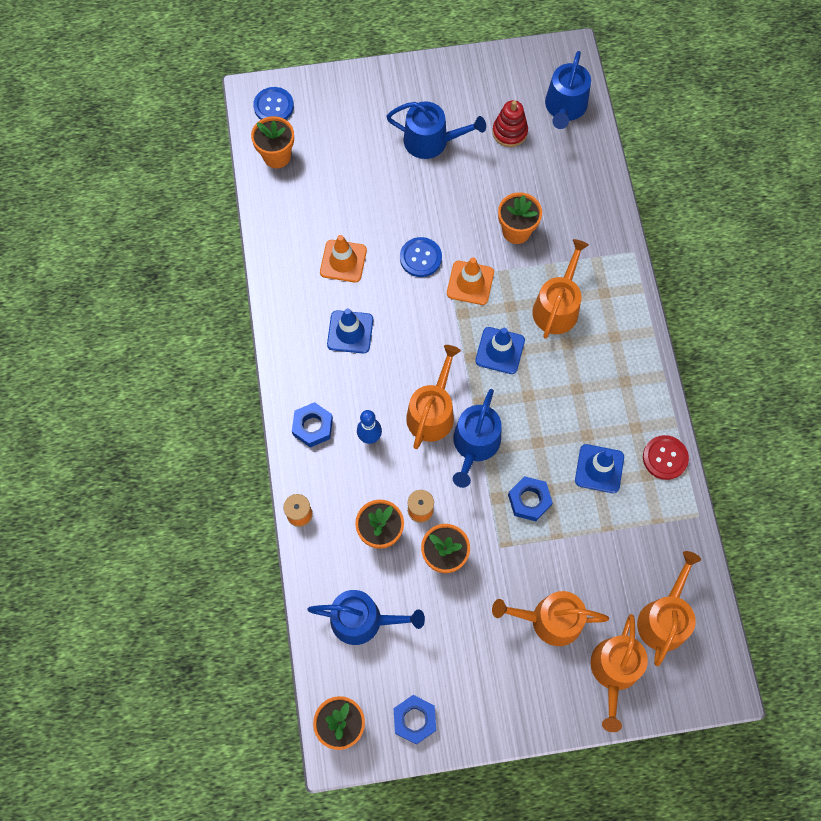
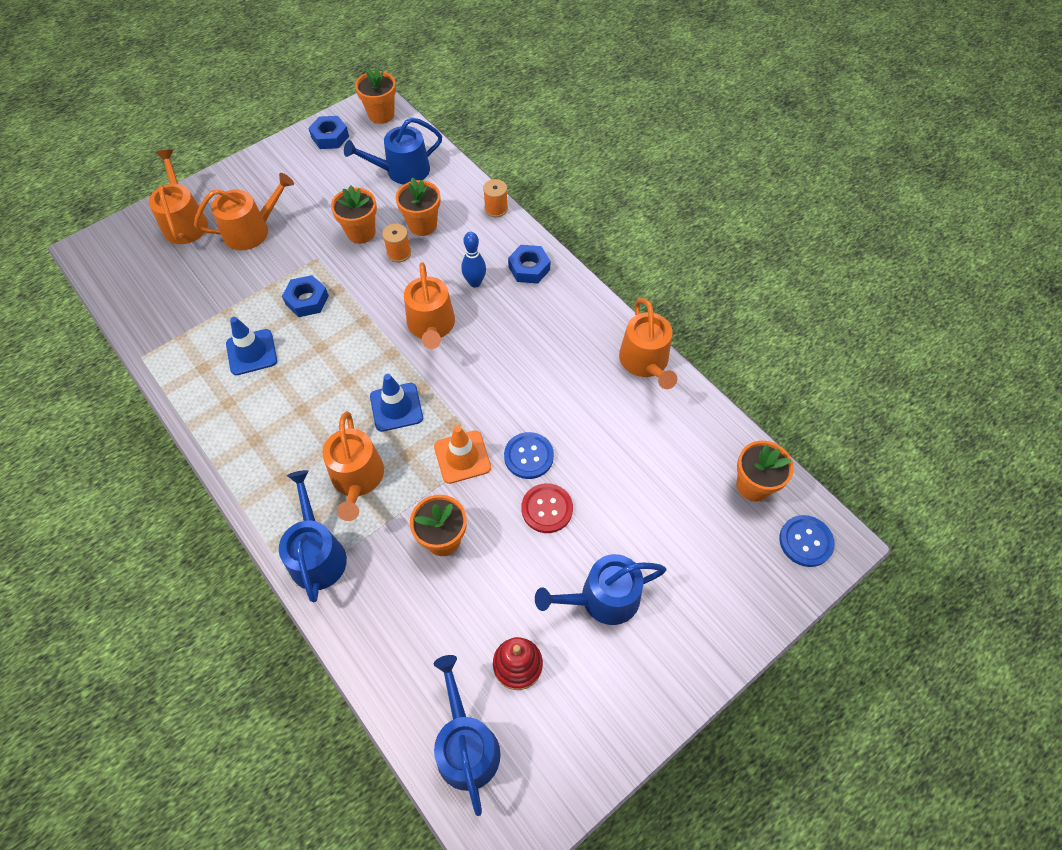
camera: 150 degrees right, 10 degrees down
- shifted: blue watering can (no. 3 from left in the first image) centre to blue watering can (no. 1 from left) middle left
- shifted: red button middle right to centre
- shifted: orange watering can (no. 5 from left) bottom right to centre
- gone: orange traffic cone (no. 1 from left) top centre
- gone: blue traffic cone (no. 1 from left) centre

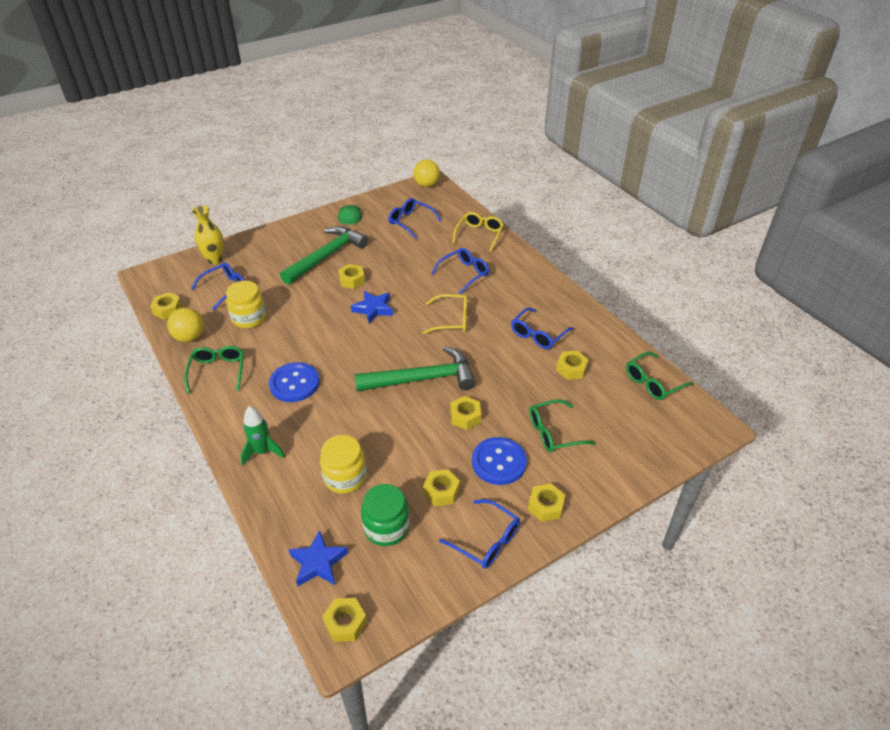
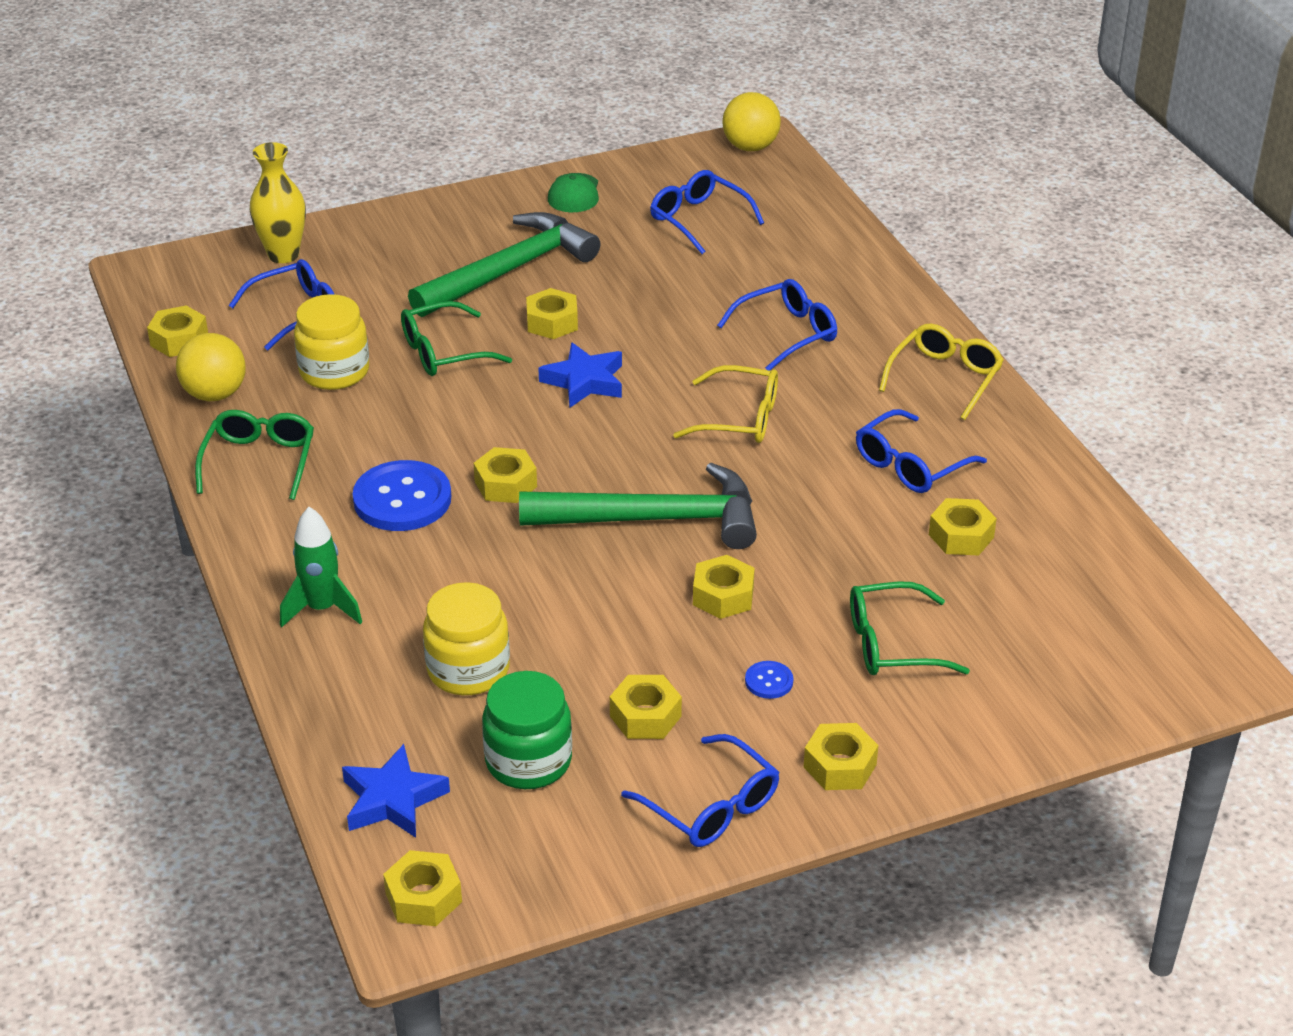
camera: 10 degrees right, 5 degrees down
- shifted: green glasses (no. 3 from left in the first image) middle right to green glasses (no. 2 from left) top centre
- new: yellow nut (no. 3 from left) centre
- scaled: blue button (no. 2 from left) centre = centre x0.45
- shifted: yellow glasses (no. 2 from left) top centre to middle right

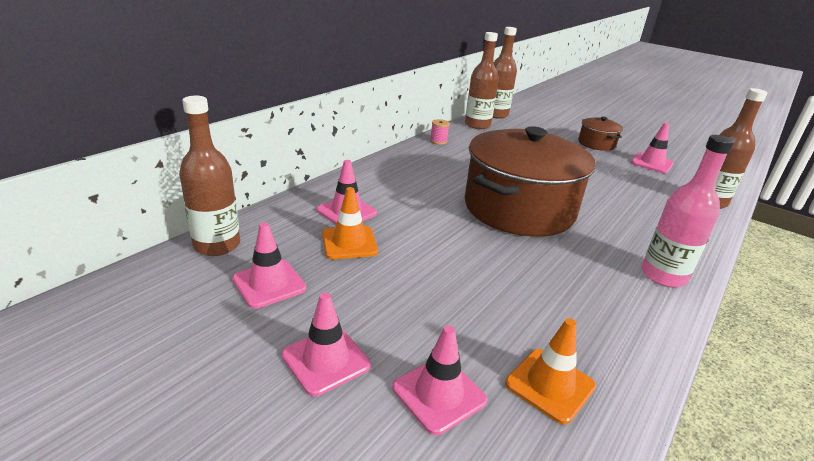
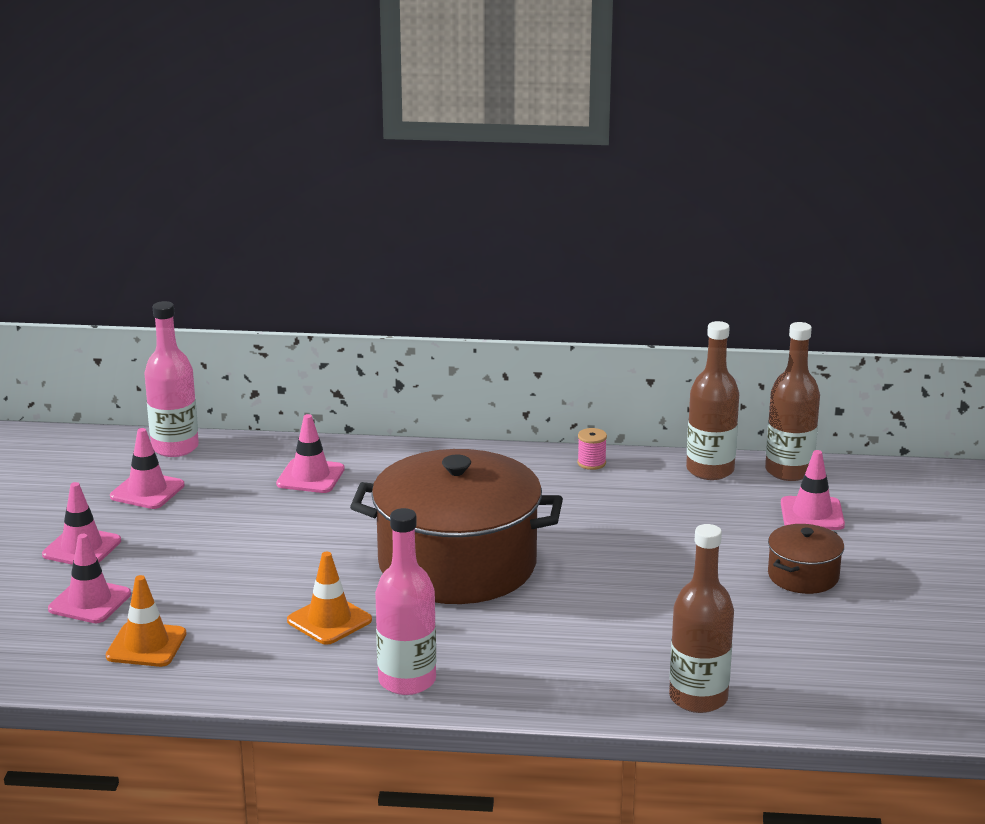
camera: 60 degrees right, 5 degrees down
- repainted: brown bottle (no. 1 from left) middle left to pink bottle (no. 1 from left) middle left
- shifted: orange traffic cone (no. 1 from left in the first image) centre to orange traffic cone (no. 2 from left) bottom centre
- shifted: pink traffic cone (no. 5 from left) top right to middle right

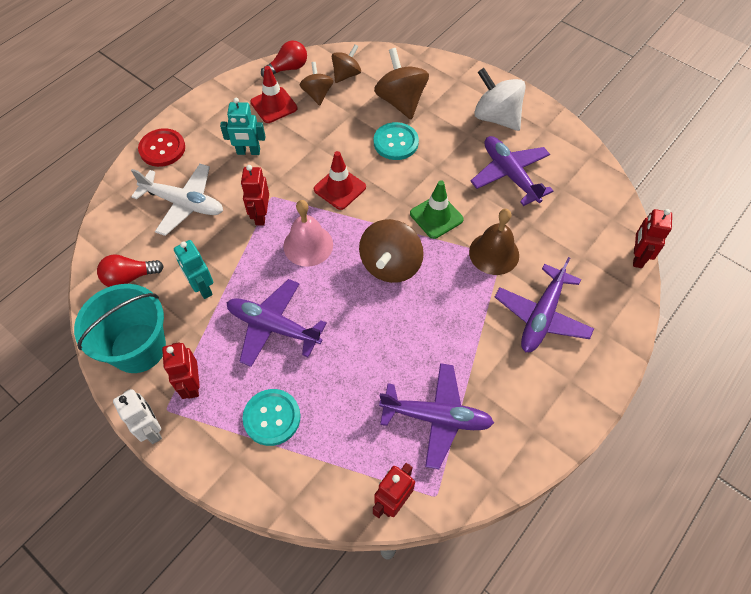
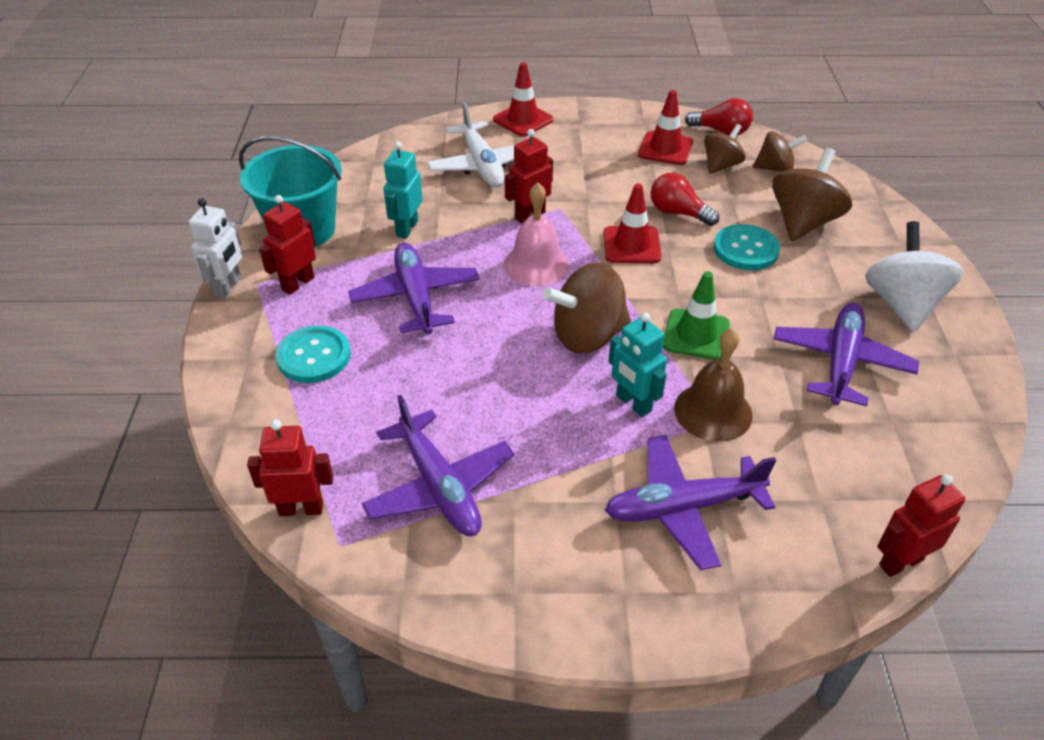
camera: 50 degrees right, 15 degrees down
- swapped: red button top left to red traffic cone (no. 1 from left) top centre
- shifted: turquoise robot (no. 2 from left) top left to centre
- shifted: red light bulb (no. 1 from left) middle left to top centre

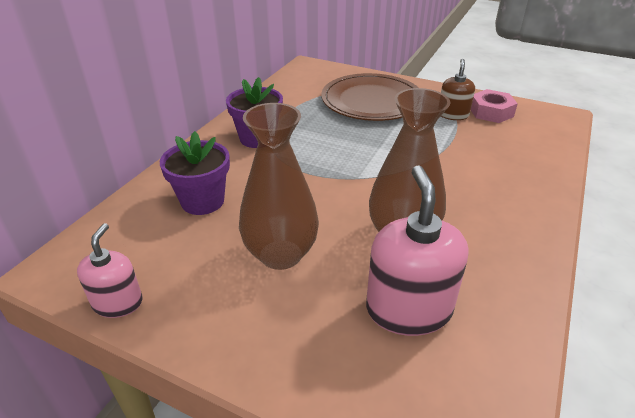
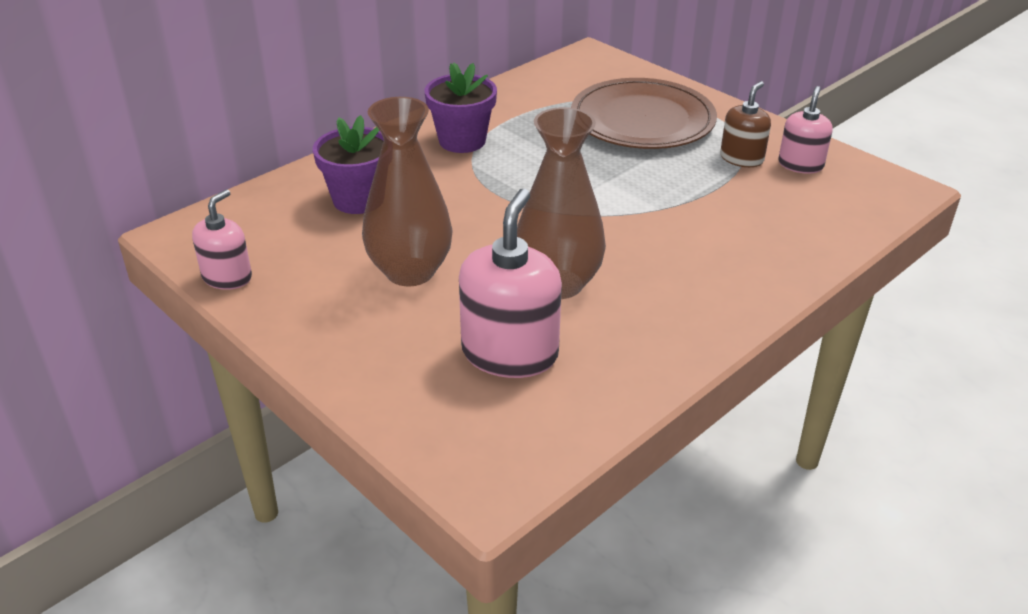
camera: 20 degrees right, 0 degrees up
- swapped: pink nut top right to pink soap dispenser (no. 3 from left) top right

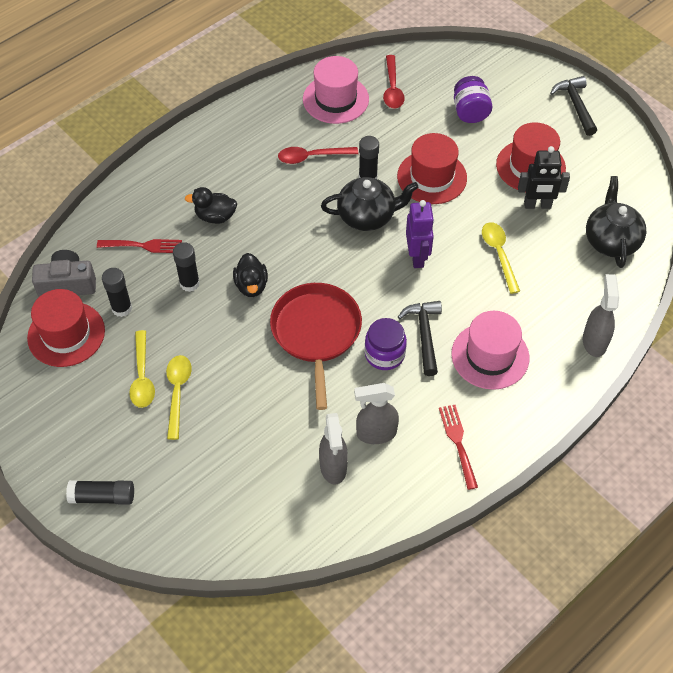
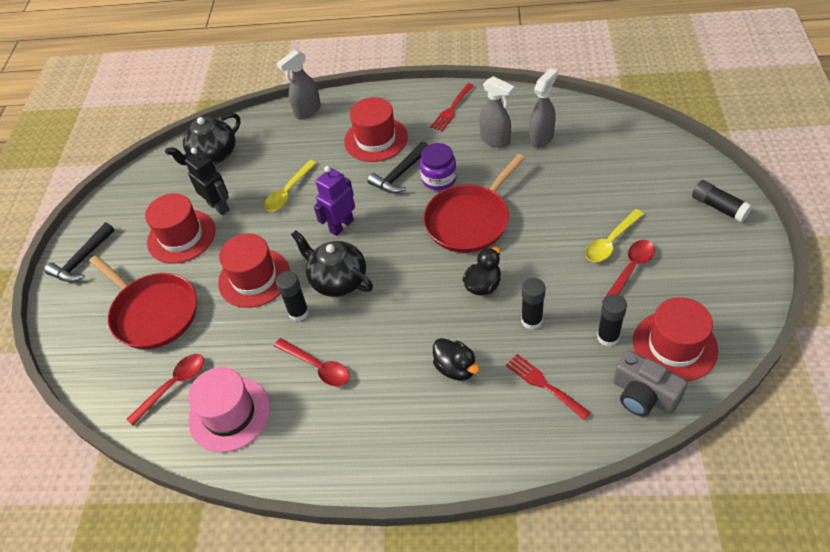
camera: 130 degrees left, 5 degrees down
- swapped: purple jar (no. 2 from left) top right to red pan (no. 1 from left) middle left
- repainted: pink hat (no. 2 from left) middle right to red hat (no. 3 from left) top centre
- repainted: yellow spoon (no. 1 from left) middle left to red spoon (no. 3 from left) middle right

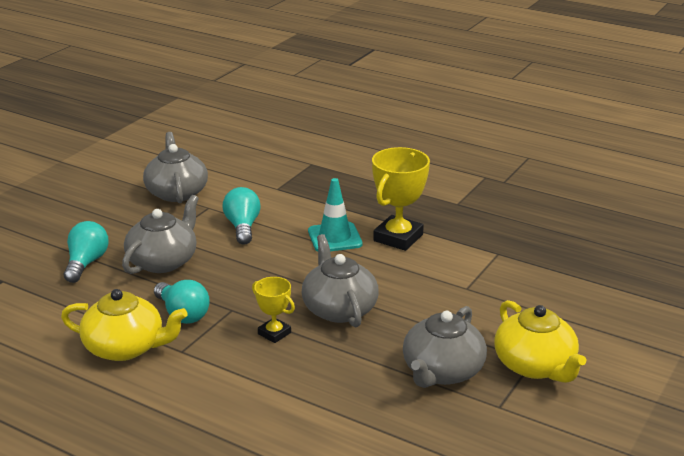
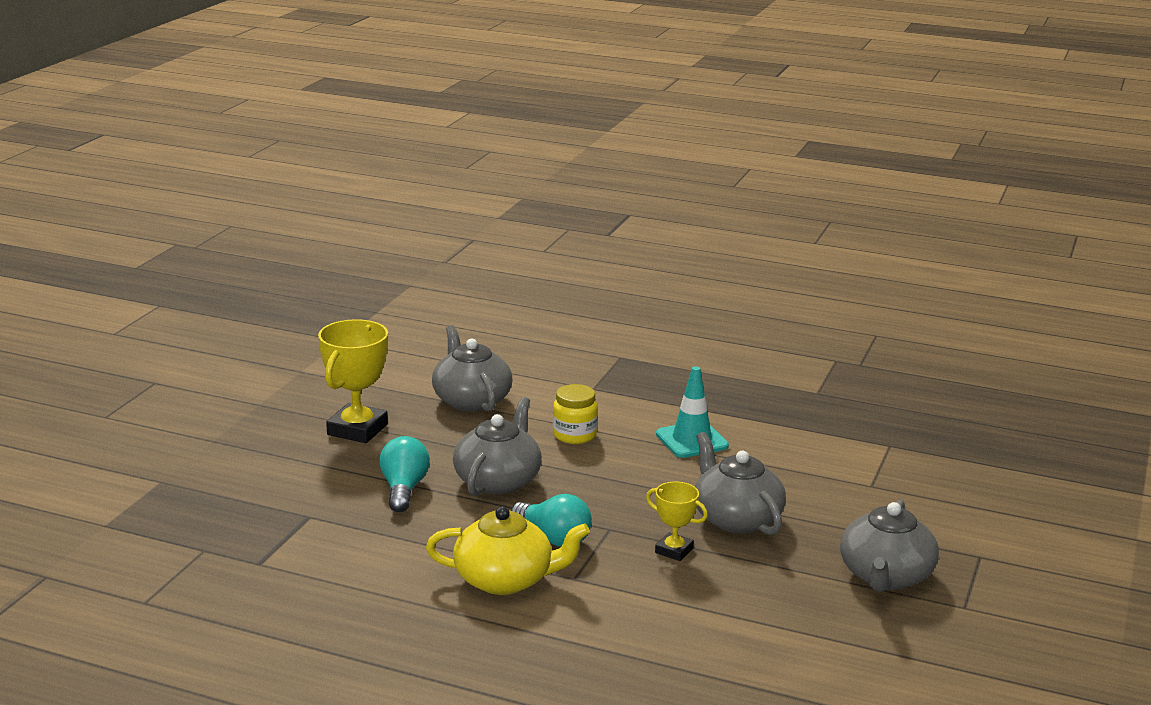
camera: 10 degrees left, 5 degrees down
- shifted: yellow trophy (no. 2 from left in the first image) centre to yellow trophy (no. 1 from left) middle left
- swapped: turquoise light bulb (no. 3 from left) centre to yellow jar centre
- gone: yellow teapot (no. 2 from left) bottom right

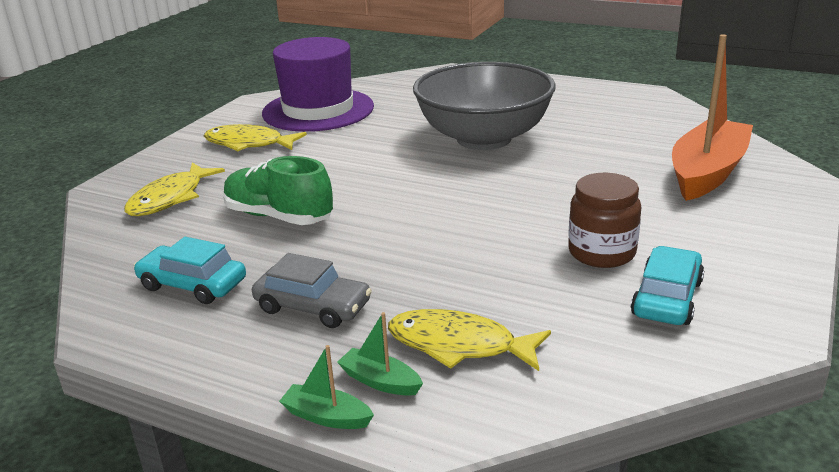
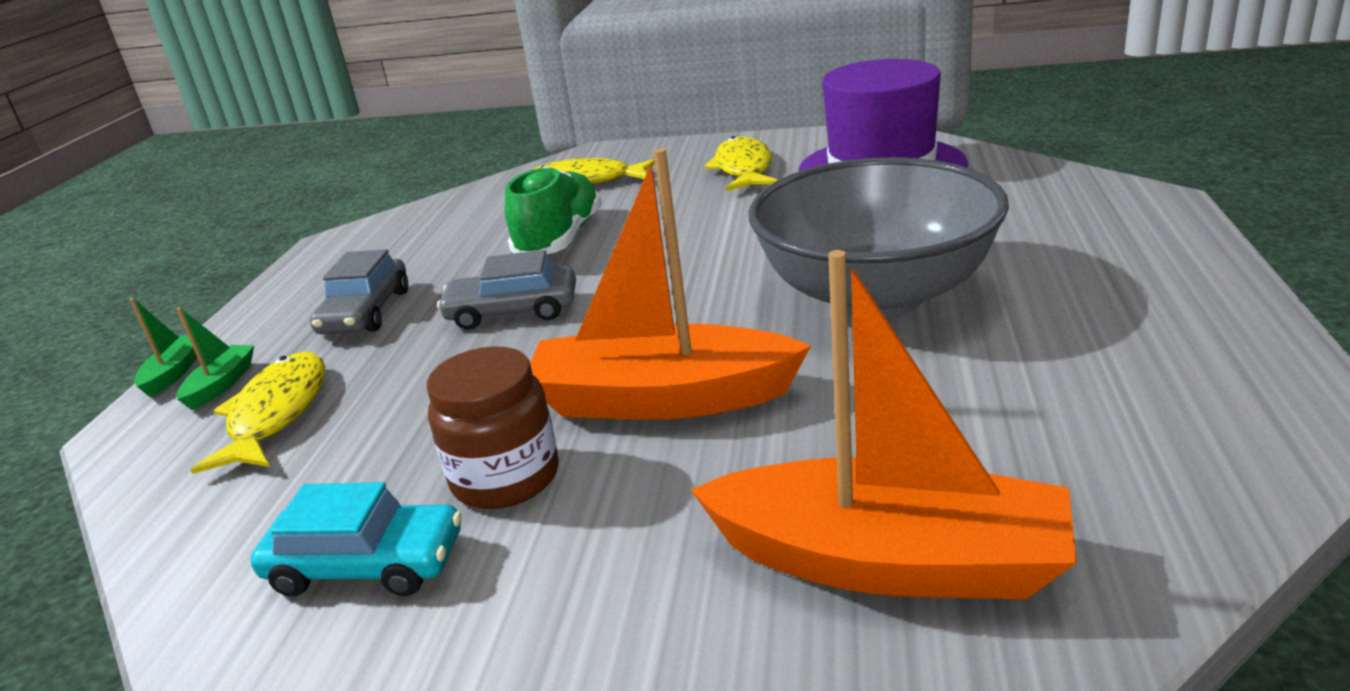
camera: 75 degrees right, 0 degrees up
- new: grey car (no. 2 from left) centre
- new: orange boat (no. 1 from left) centre
- gone: turquoise car (no. 1 from left) middle left

